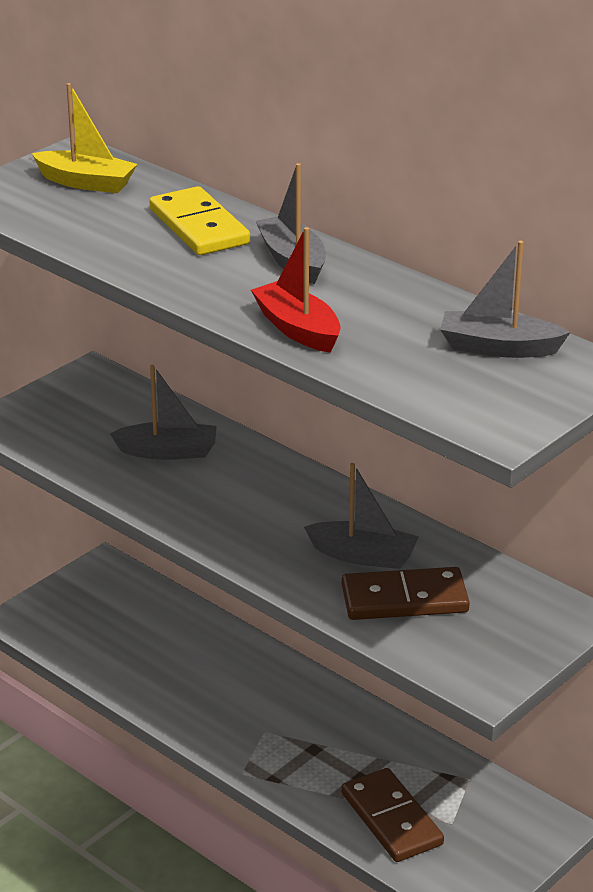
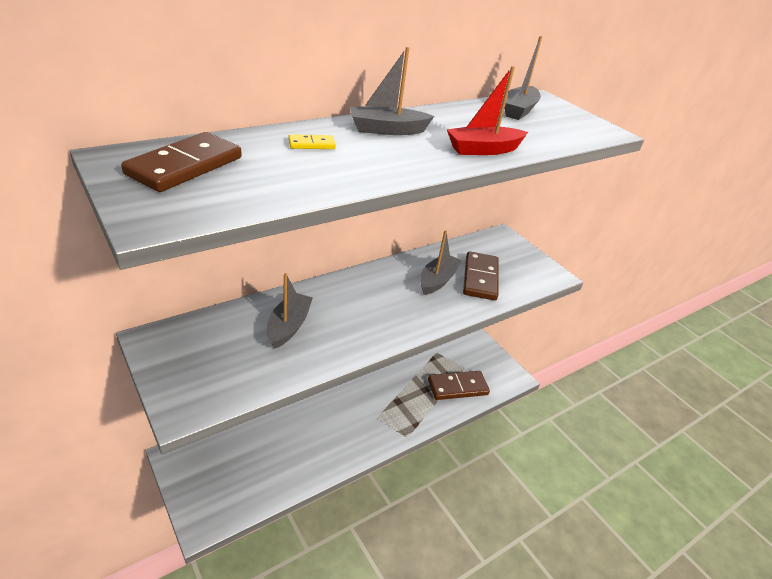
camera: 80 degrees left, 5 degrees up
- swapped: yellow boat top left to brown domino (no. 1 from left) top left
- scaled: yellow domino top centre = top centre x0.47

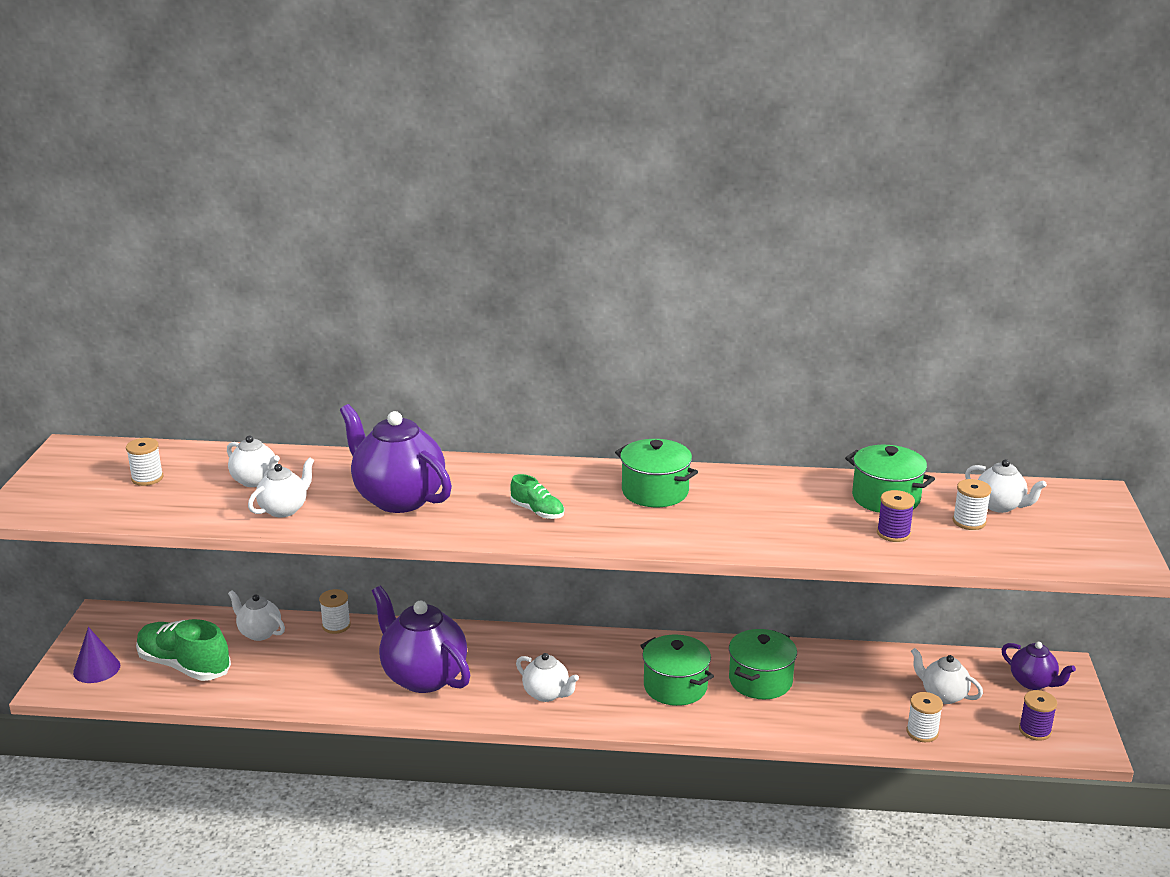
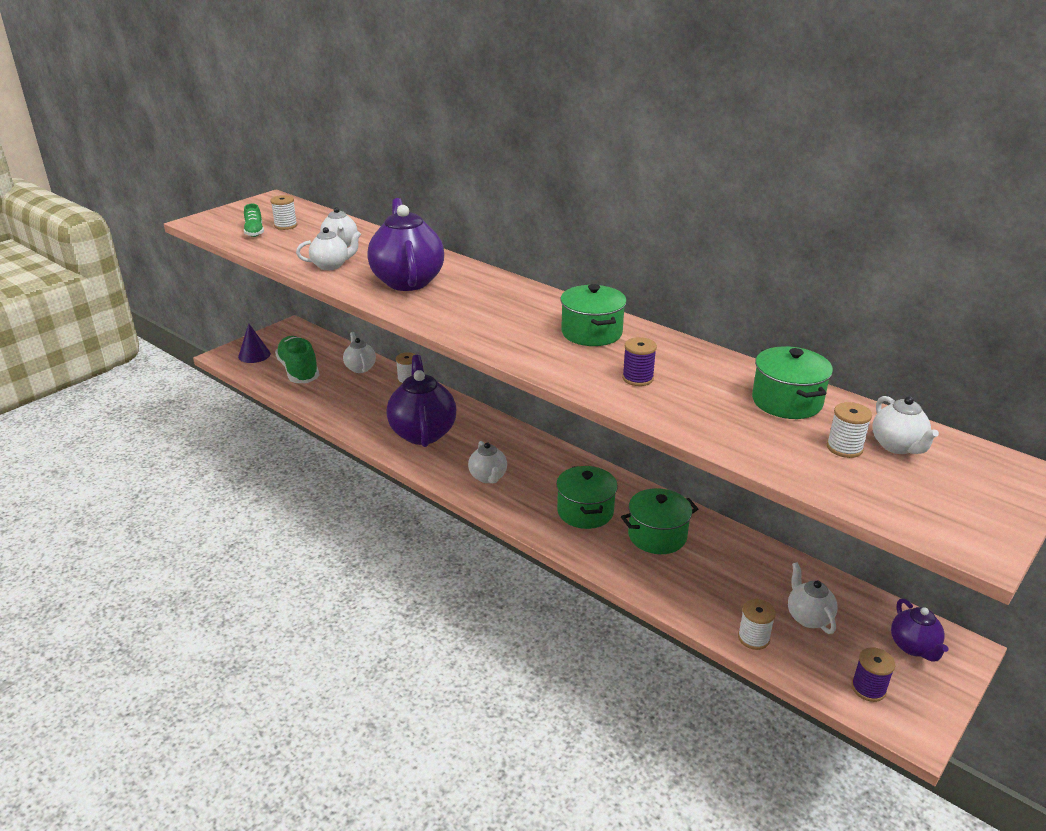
camera: 35 degrees right, 5 degrees up
- shifted: green shoe (no. 2 from left in the first image) centre to green shoe (no. 1 from left) top left
- shifted: purple spool (no. 1 from left) middle right to centre

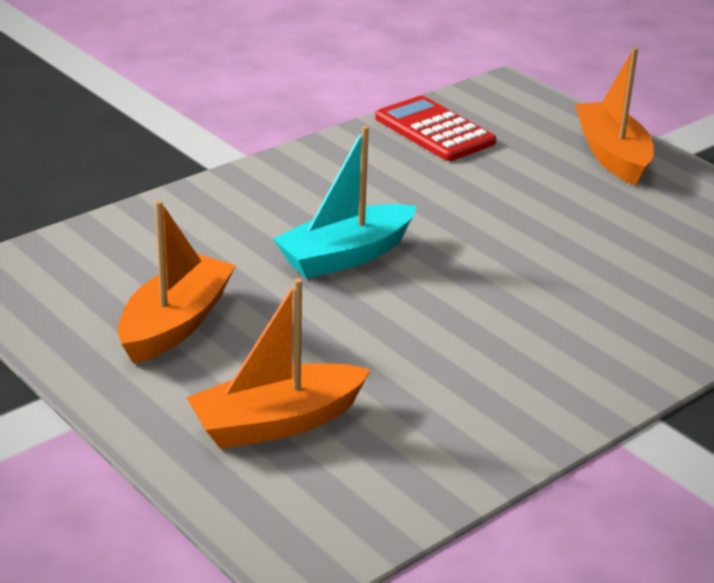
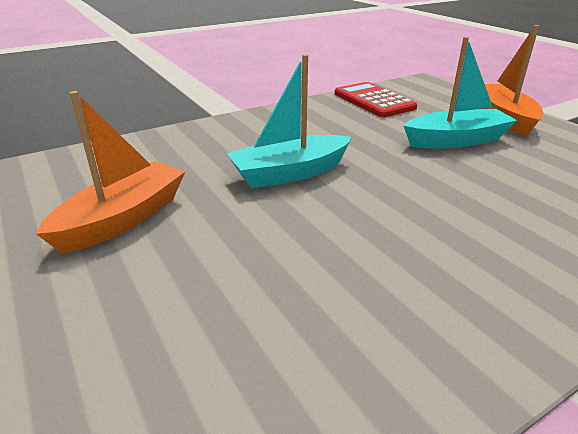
camera: 10 degrees right, 0 degrees up
- new: turquoise boat (no. 2 from left) top right
- gone: orange boat (no. 2 from left) centre

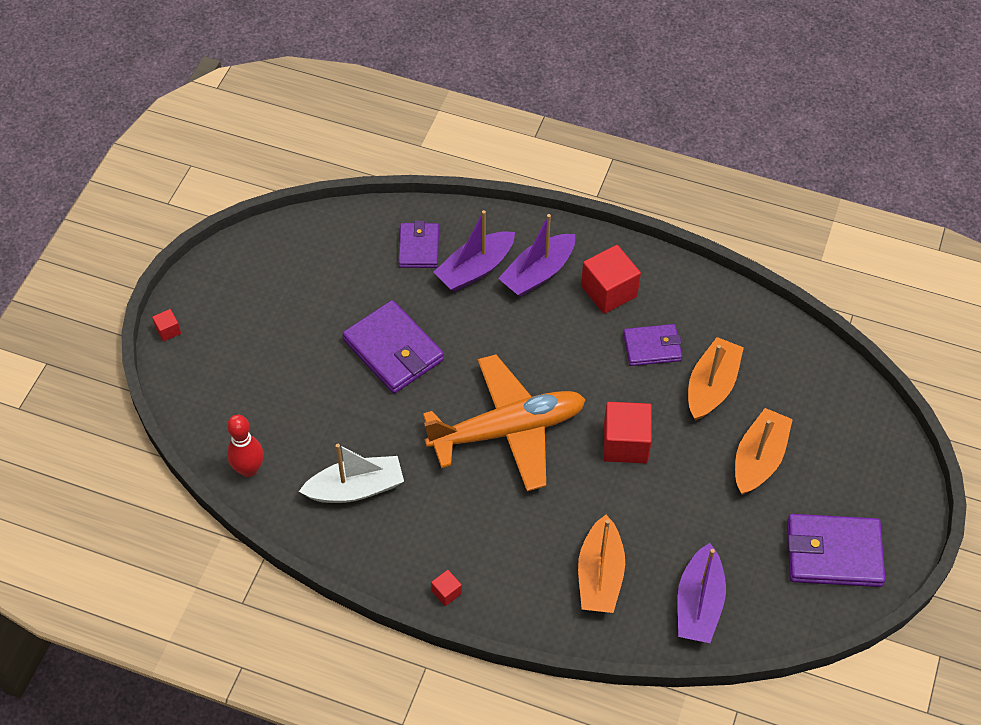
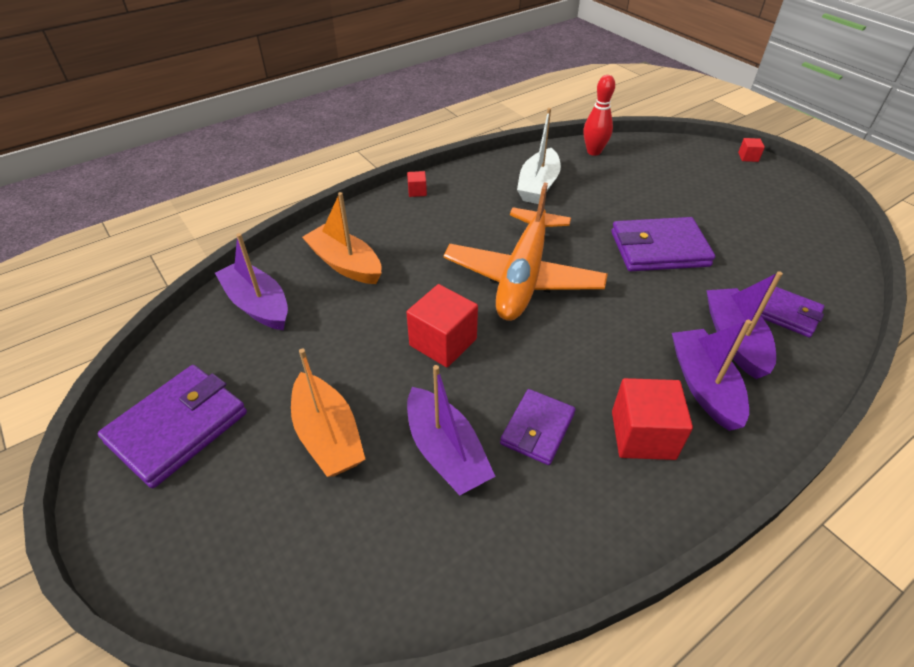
camera: 125 degrees right, 10 degrees down
- repainted: orange boat (no. 2 from left) middle right to purple boat (no. 2 from left) centre

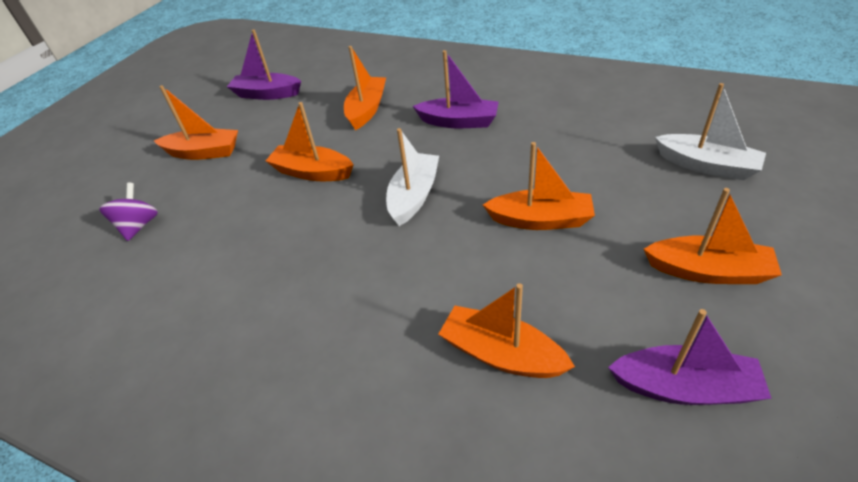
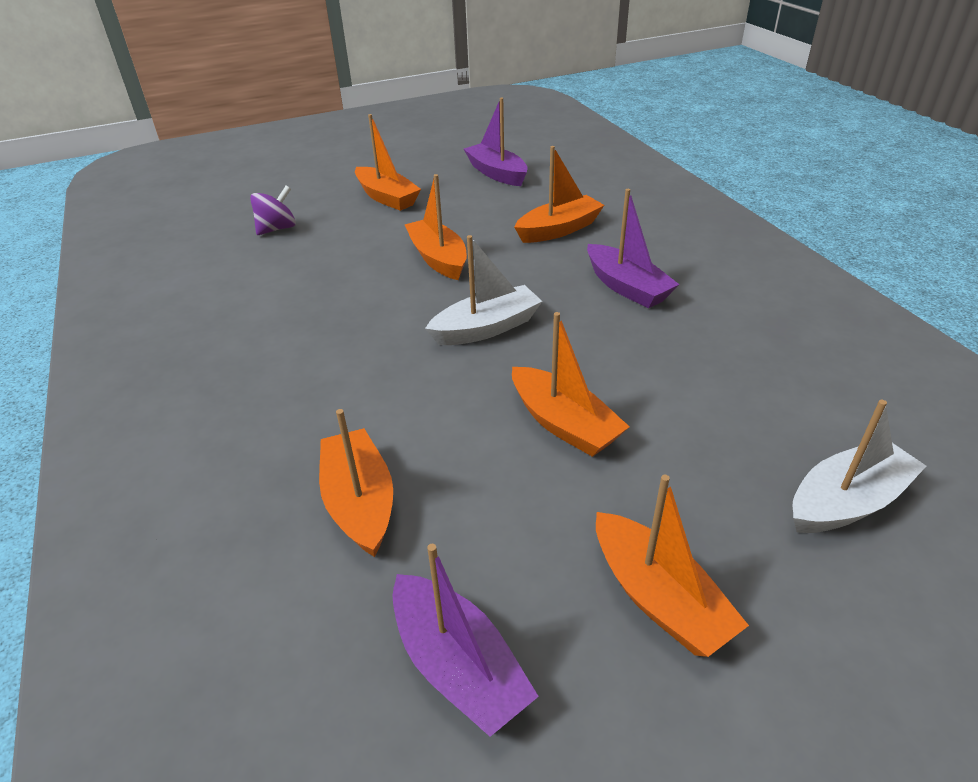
camera: 40 degrees right, 5 degrees down
- rotated: white boat (no. 2 from left) top right = middle right 105 degrees counterclockwise

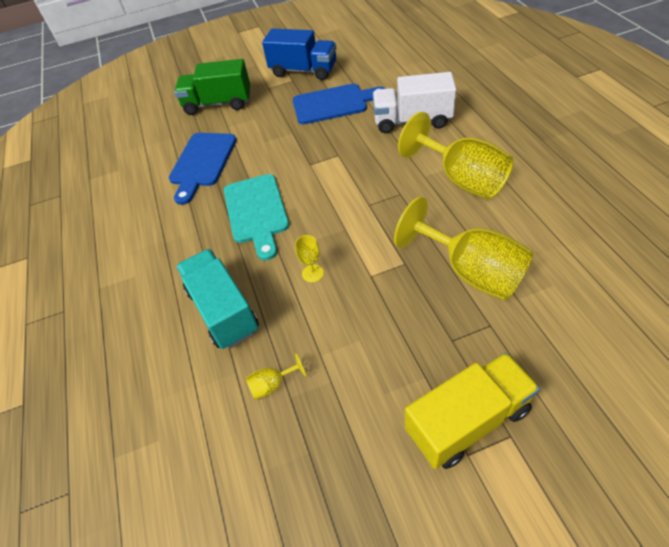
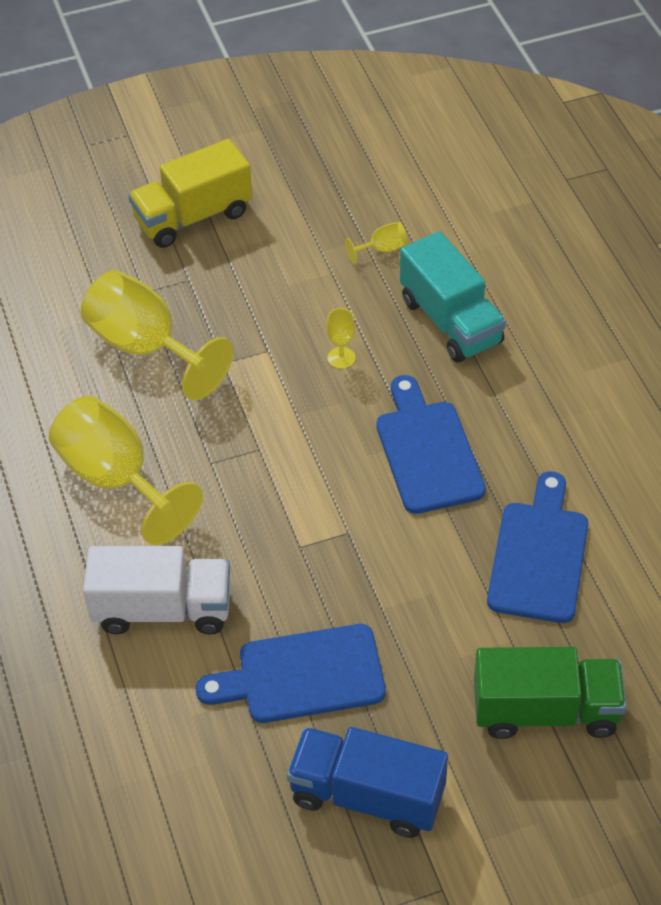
camera: 175 degrees right, 0 degrees up
- repainted: turquoise cutting board centre to blue cutting board (no. 2 from left) centre

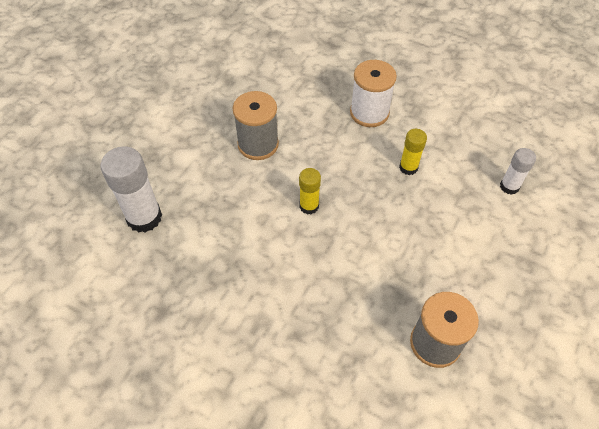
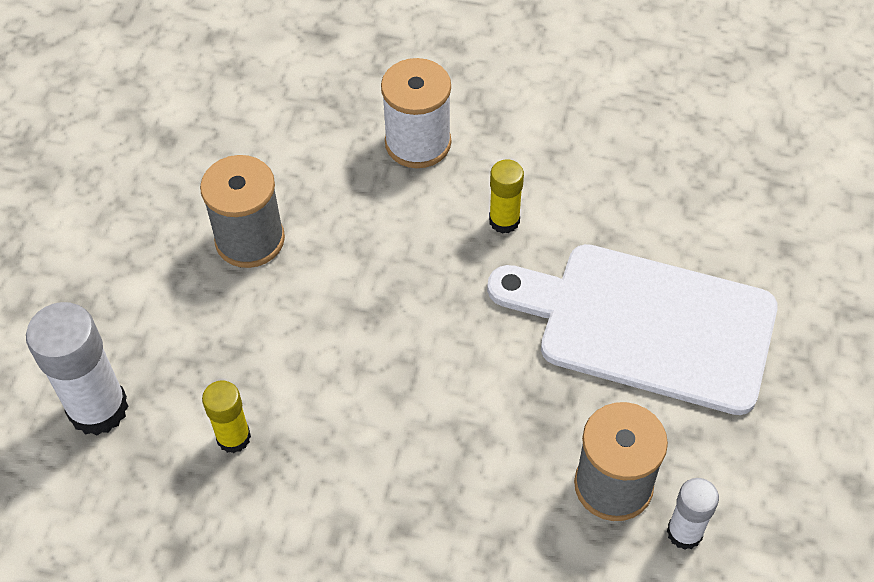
camera: 15 degrees left, 0 degrees up
- shifted: yellow glue stick (no. 1 from left) centre to bottom left
- new: white cutting board middle right
- shifted: white glue stick (no. 2 from left) middle right to bottom right

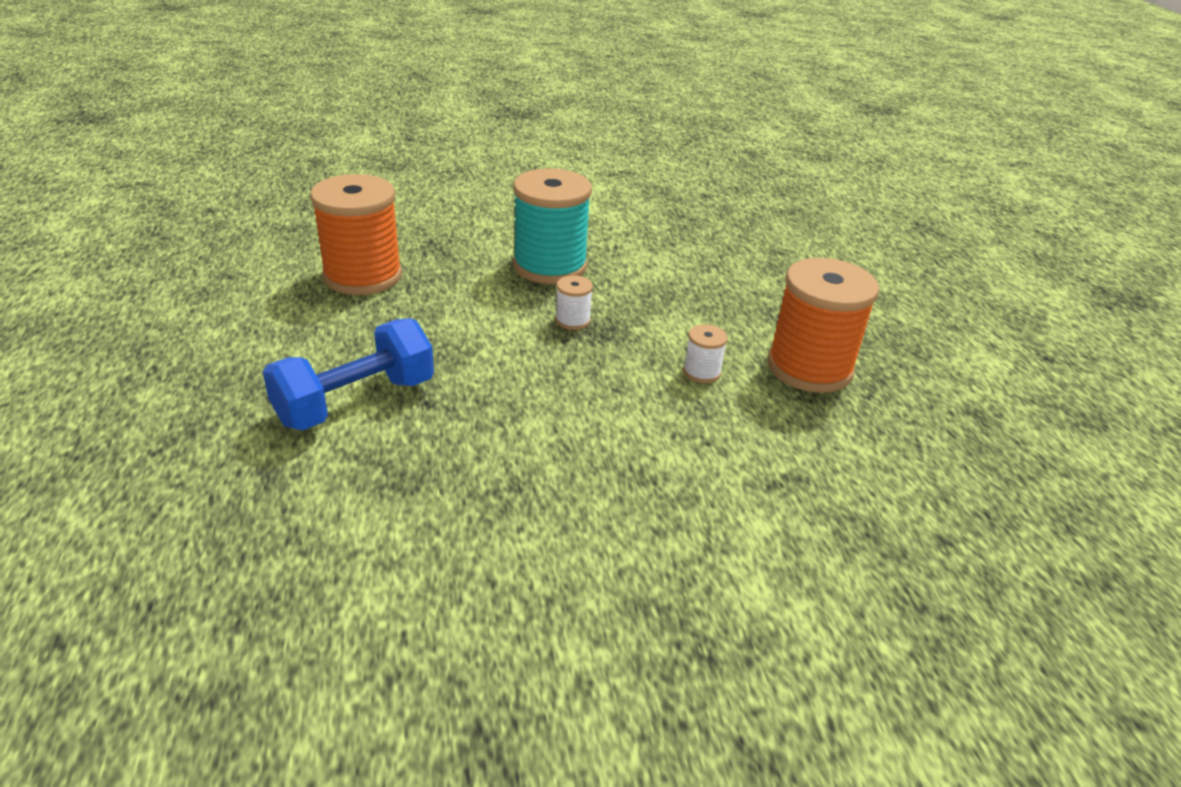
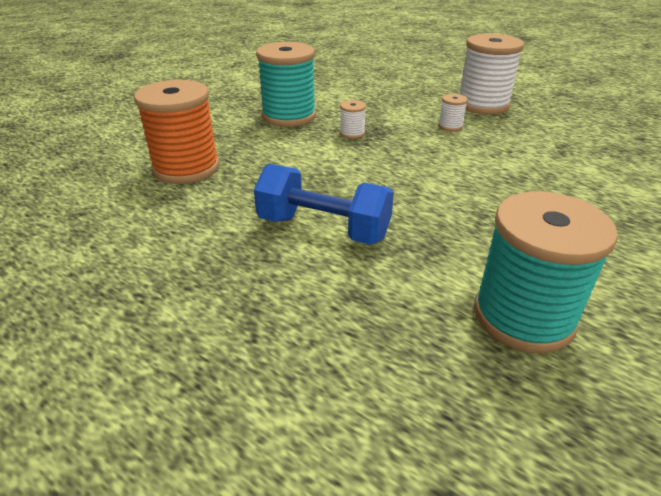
camera: 40 degrees left, 0 degrees up
- rotated: blue dumbbell middle left = centre 75 degrees counterclockwise
- repainted: orange spool (no. 2 from left) middle right to white spool (no. 3 from left) top right
- new: turquoise spool (no. 2 from left) middle right

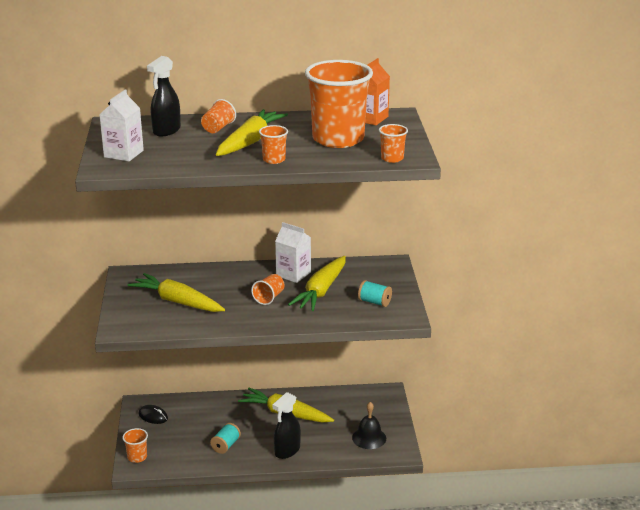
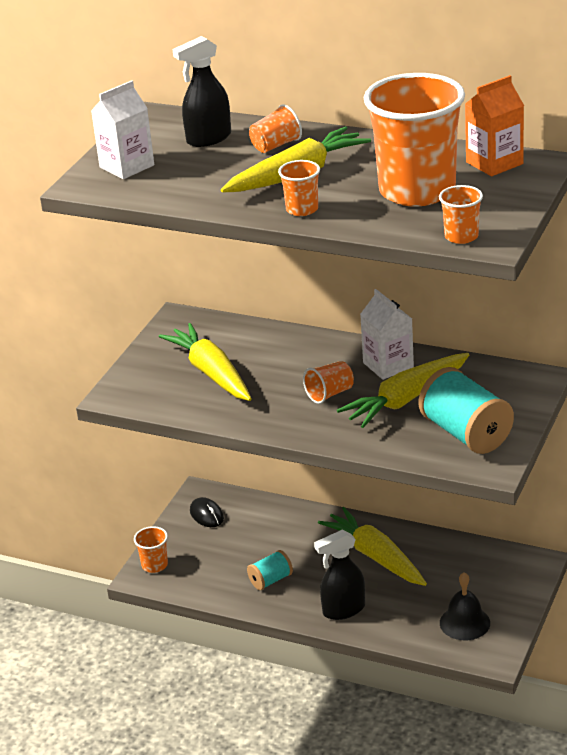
camera: 30 degrees right, 5 degrees up
- scaled: turquoise spool (no. 2 from left) centre = middle right x1.89

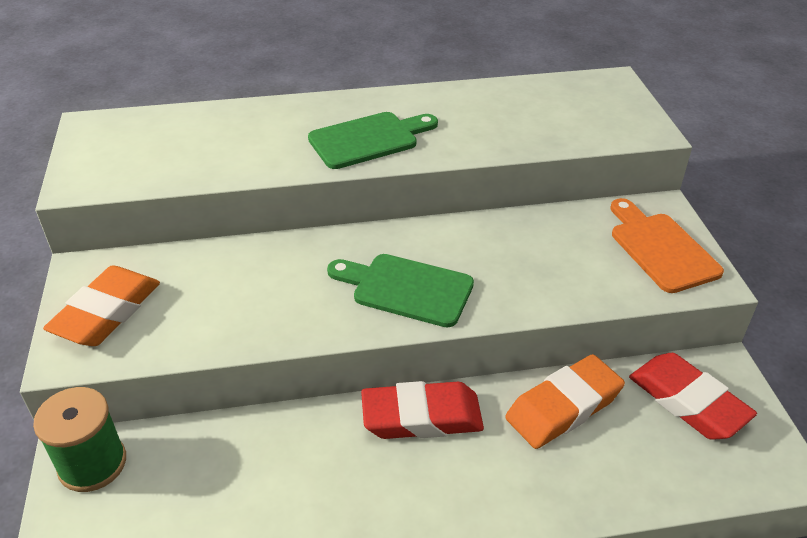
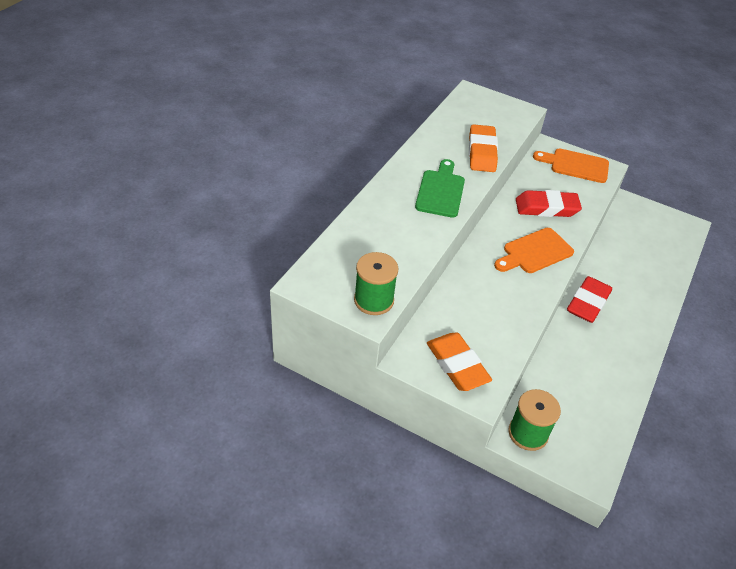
camera: 55 degrees left, 5 degrees up
- new: green spool (no. 1 from left) centre
- shifted: orange eraser (no. 2 from left) bottom right to top centre
- repainted: green cutting board (no. 2 from left) centre to orange cutting board (no. 1 from left) middle right
- shifted: red eraser (no. 2 from left in the first image) bottom right to red eraser (no. 1 from left) middle right

